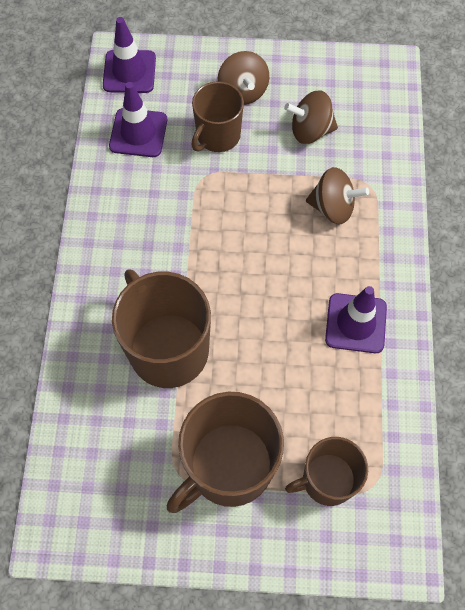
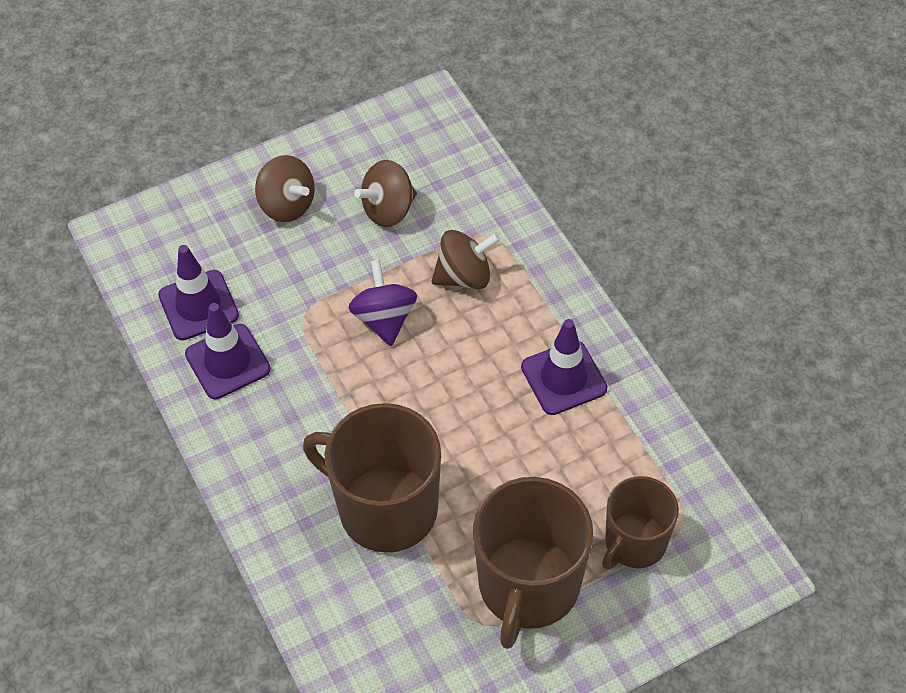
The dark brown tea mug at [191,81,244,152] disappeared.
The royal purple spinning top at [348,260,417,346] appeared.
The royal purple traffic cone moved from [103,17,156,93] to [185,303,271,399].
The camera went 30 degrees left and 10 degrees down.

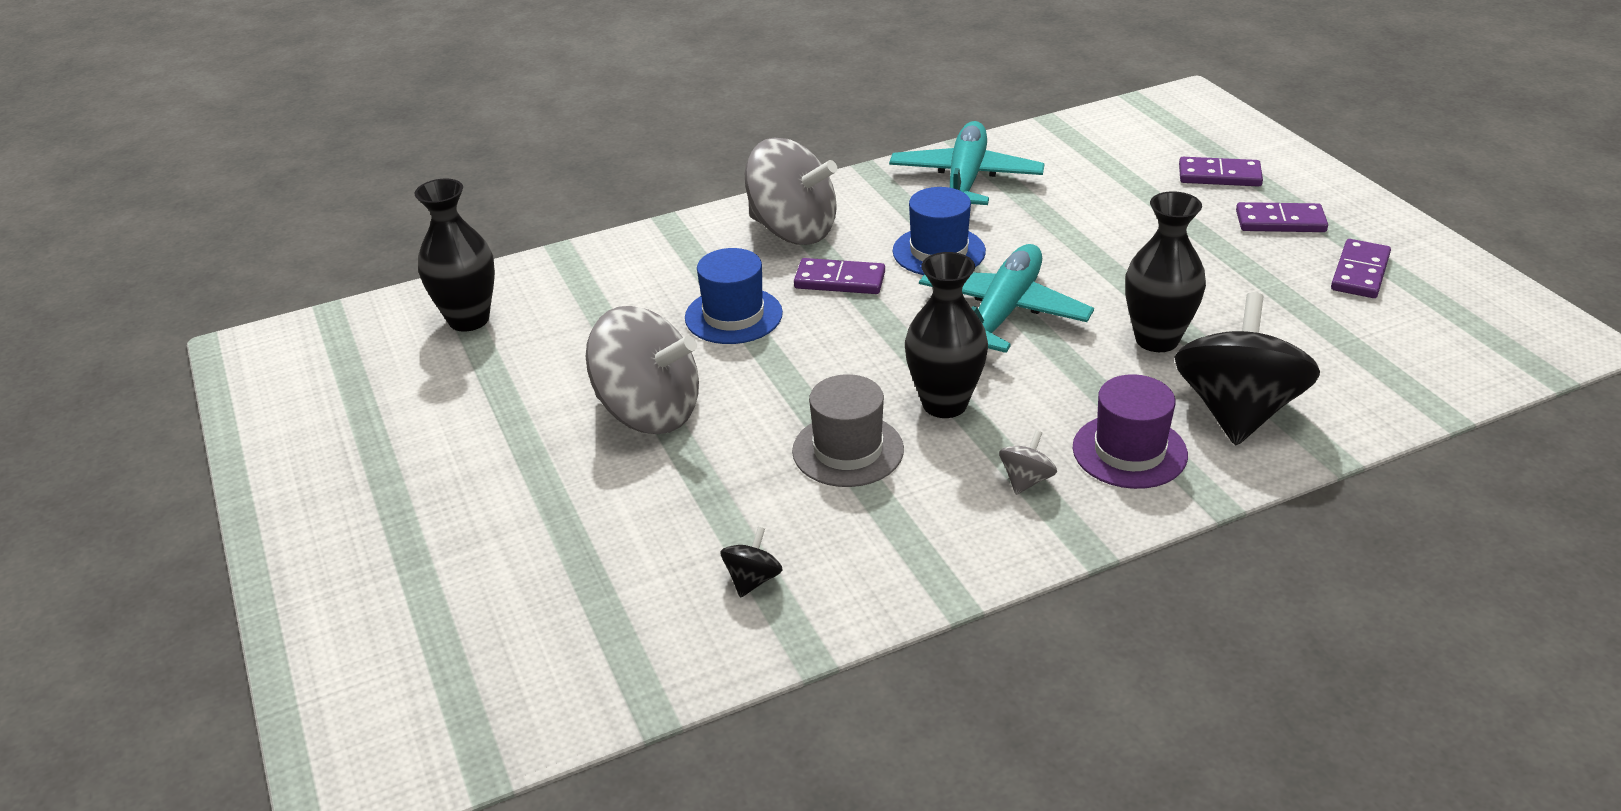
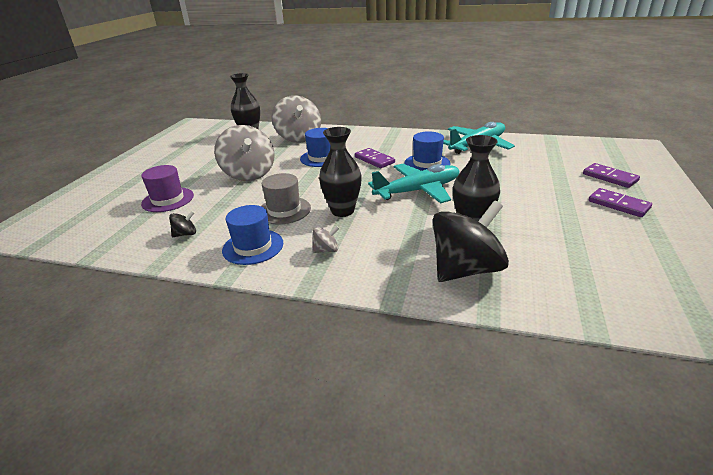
The royal purple domino piece at [1331,239,1391,298] disappeared.
The cobalt top hat at [222,205,283,265] appeared.
The gray spinning top moved from [745,138,837,245] to [271,95,321,143].
The royal purple top hat moved from [1073,374,1188,489] to [141,165,194,212].
The camera went 40 degrees right and 5 degrees down.

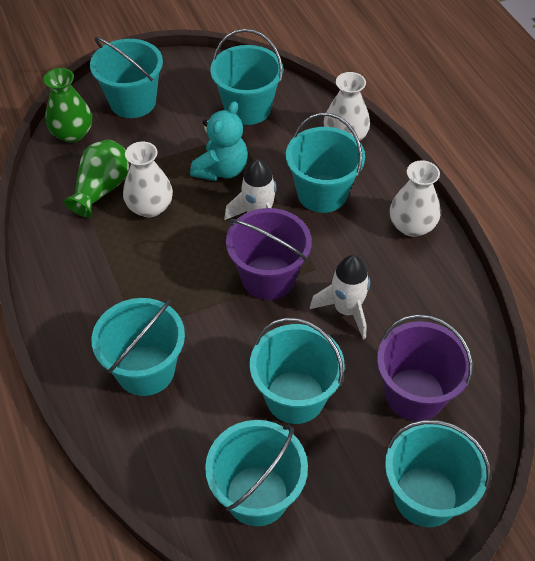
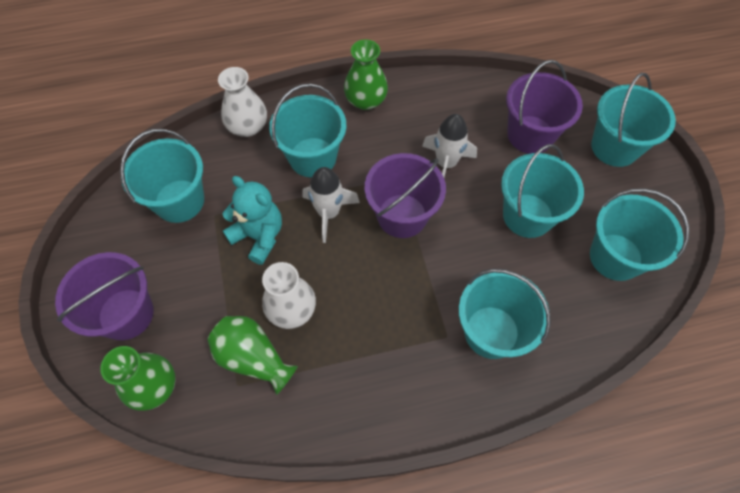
The teal sand bucket at [90,37,163,118] became the royal purple sand bucket at [55,252,154,340].
The pure white vase at [390,160,440,237] became the leaf-green vase at [344,39,388,110].
The camera went 80 degrees left and 10 degrees up.

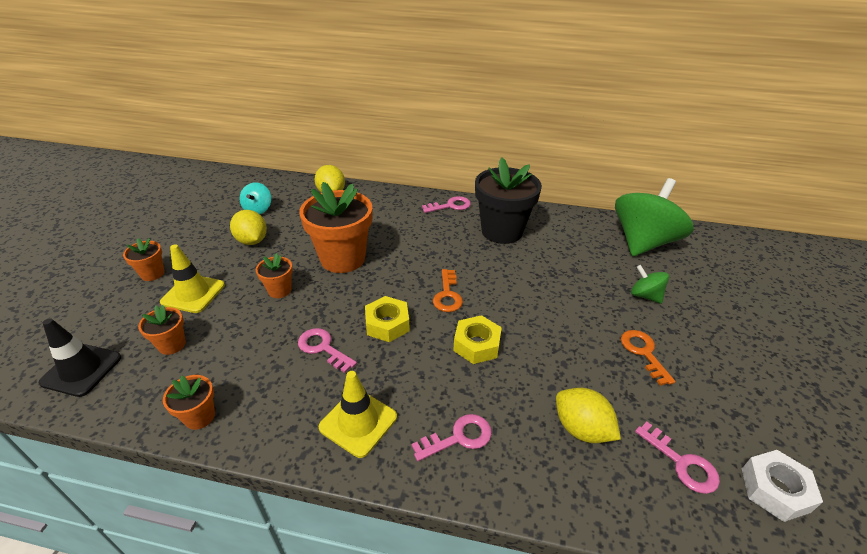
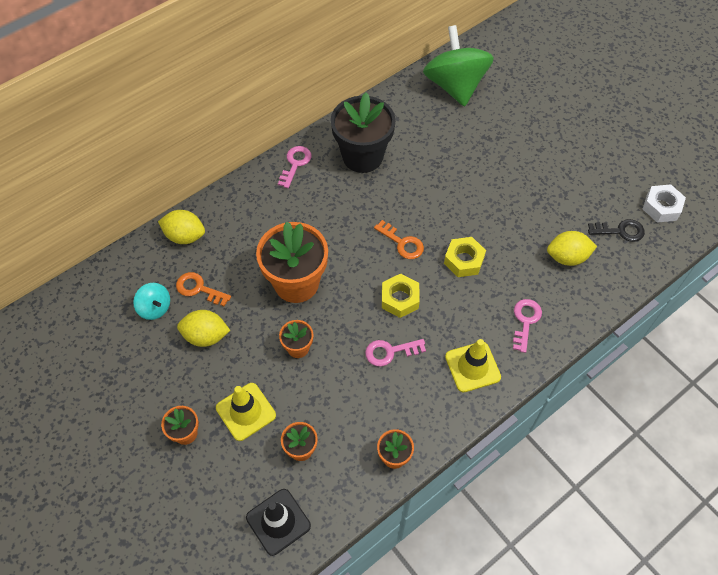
The leaf-green spinning top at [631,265,669,304] disappeared.
The bright orange key moved from [621,330,675,386] to [176,272,231,307].
The rose-pink key at [635,422,720,494] became the ebony key at [588,219,645,242].
The camera went 50 degrees left and 20 degrees up.

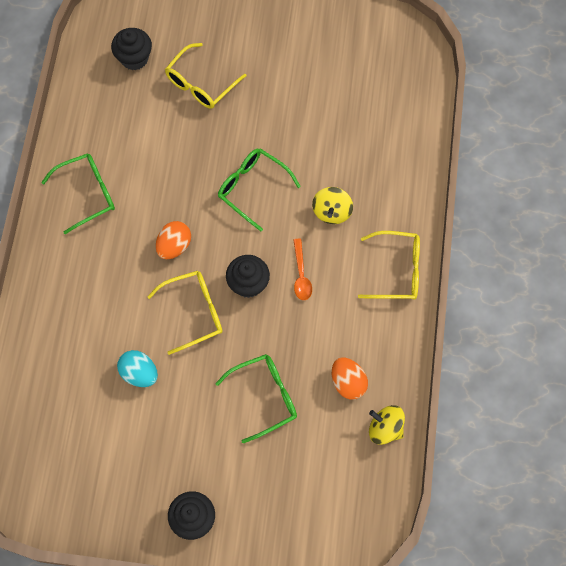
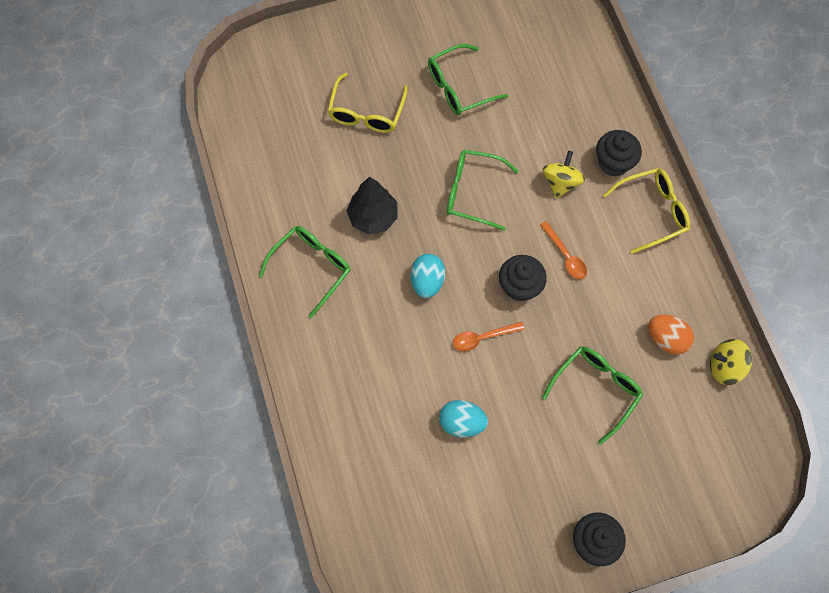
The ebony tree at [347,177,398,234] appeared.
The leaf-green glasses at [428,44,508,115] appeared.
The ebony fairy cake moved from [111,28,152,70] to [596,130,642,177].
The yellow glasses at [147,271,223,355] was replaced by the bright orange spoon at [453,322,524,351].
The bright orange egg shape at [156,221,191,259] became the teal egg shape at [411,254,446,298].
The yellow spinning top at [312,187,353,224] turned 150 degrees counterclockwise.
The camera went 25 degrees left and 0 degrees up.

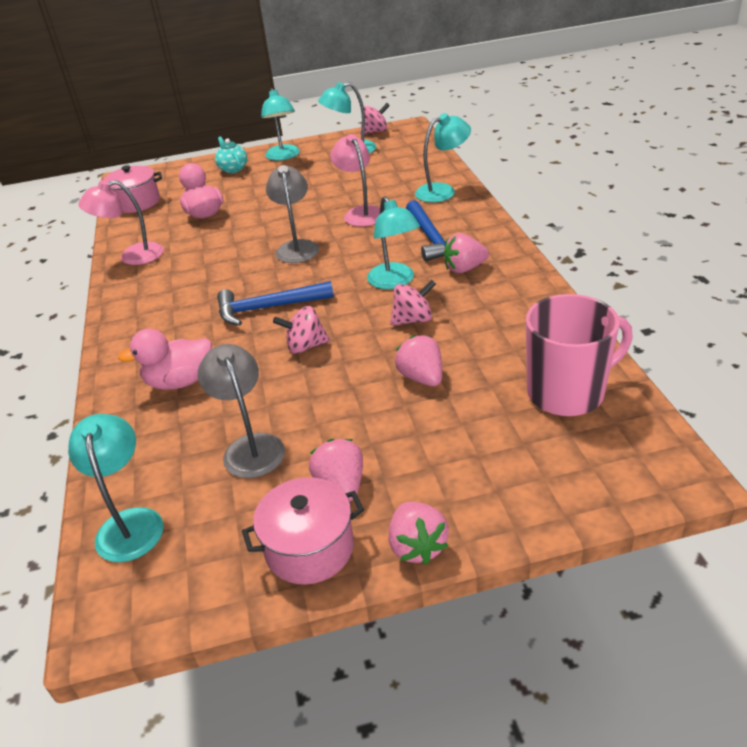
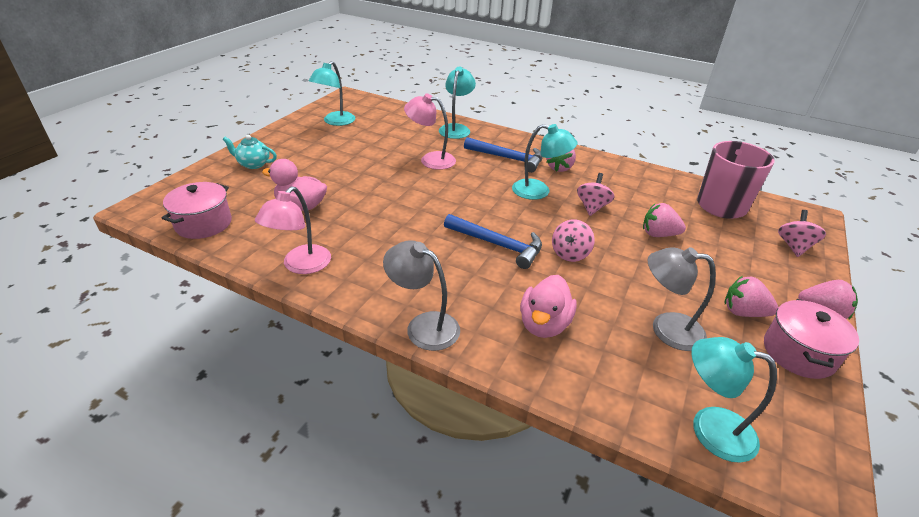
The teal desk lamp at [261,88,300,161] disappeared.
The gray desk lamp moved from [266,165,319,263] to [383,240,460,351].
The rose-pink spinning top moved from [360,103,390,134] to [778,210,826,257].
The cobalt carpenter's hammer at [217,281,334,325] turned 90 degrees counterclockwise.
The camera went 55 degrees left and 0 degrees up.

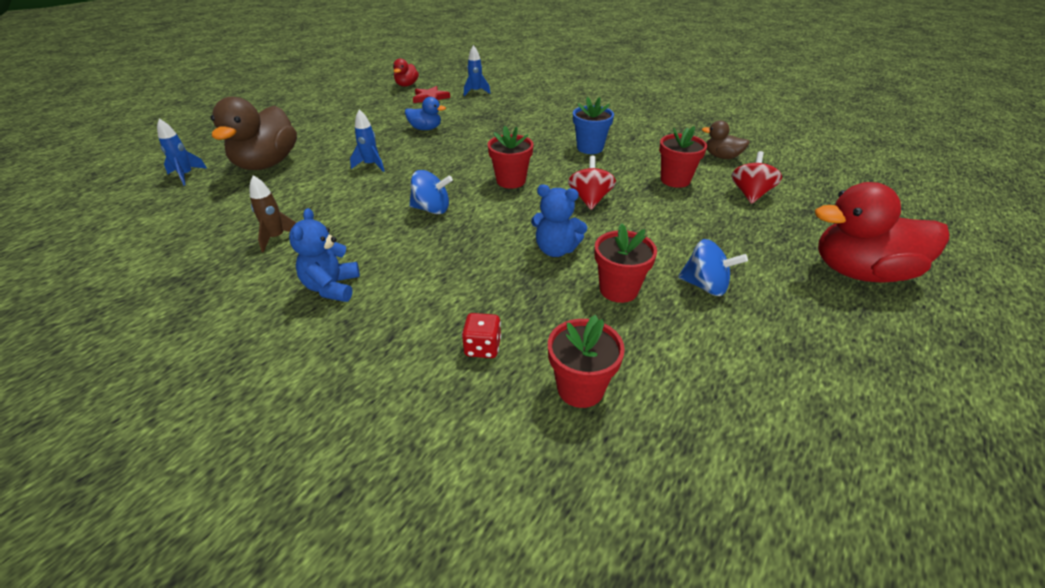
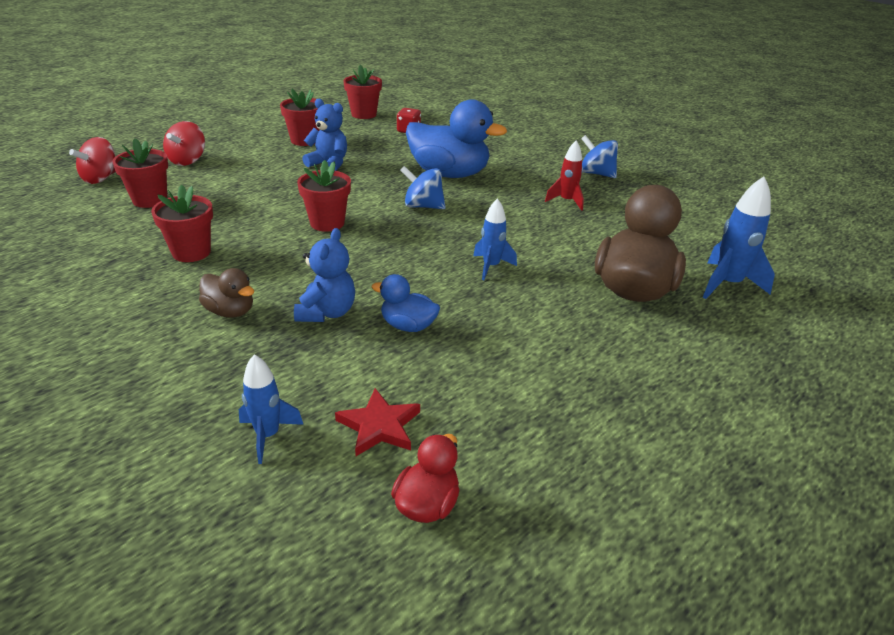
The scarlet duck at [815,182,949,283] disappeared.
The cobalt duck at [406,99,507,178] appeared.
The cobalt teddy moved from [289,208,360,302] to [294,228,355,322].
The scarlet spinning top moved from [568,156,616,210] to [163,121,205,166].
The cobalt spinning top moved from [678,239,748,296] to [581,135,618,178].
The dark brown duck moved from [702,120,750,159] to [199,268,254,317].
The dark brown spaceship at [250,175,296,252] became the scarlet spaceship at [545,140,584,211].
The cobalt potted plant at [573,97,614,154] became the scarlet potted plant at [151,185,213,262].
The cobalt spaceship at [157,119,207,186] changed to 1.52 times the size.
The camera went 170 degrees left and 5 degrees down.

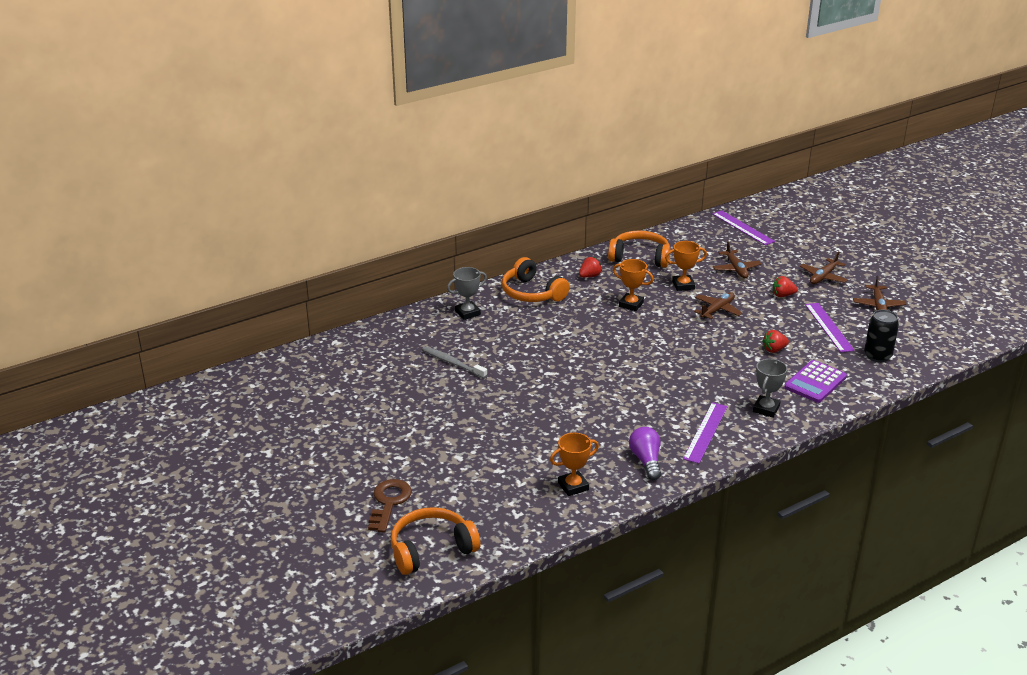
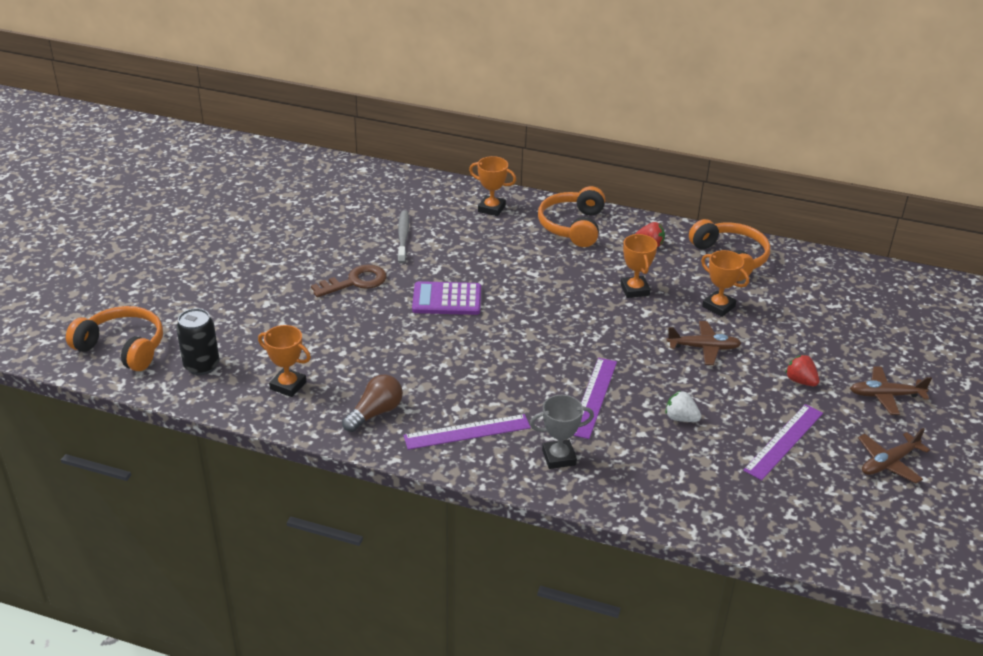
The dark brown toy plane at [713,241,761,278] disappeared.
The dark brown key moved from [368,479,412,532] to [311,265,386,297].
The royal purple straightedge moved from [712,210,775,245] to [573,358,617,439].
The royal purple pocket calculator moved from [784,360,847,403] to [412,281,481,315].
The ebony soda can moved from [864,310,899,362] to [176,308,219,375].
The gray award cup at [447,267,487,320] became the bright orange award cup at [469,156,516,216].
The royal purple lightbulb at [629,427,661,480] became the dark brown lightbulb at [342,374,403,432].
The scarlet strawberry at [762,330,789,353] became the pure white strawberry at [665,391,701,422].
The camera went 50 degrees right and 5 degrees up.

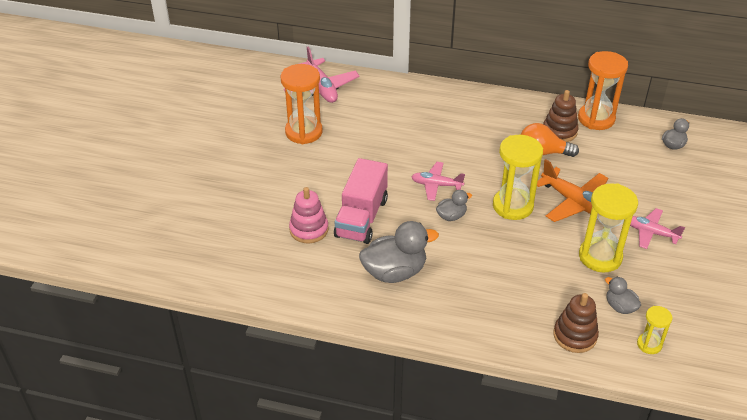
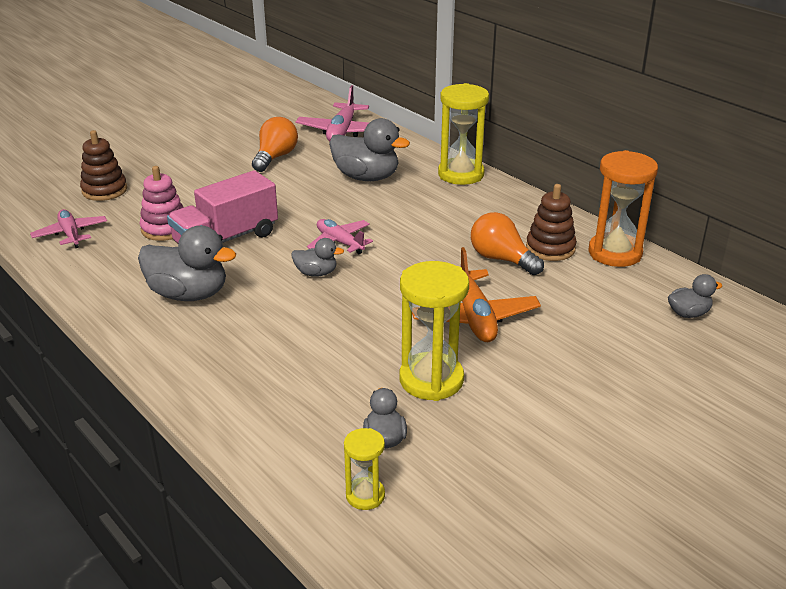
The gray duck at [329,118,410,181] appeared.
The yellow sandglass moved from [493,135,543,220] to [438,83,489,185].
The dark brown ring stacker moved from [554,293,599,353] to [80,130,127,201].
The rose-pink toy plane moved from [630,208,685,249] to [30,209,107,248].
The bright orange sandglass at [280,64,323,144] was replaced by the bright orange lightbulb at [252,117,298,172].
The camera went 35 degrees right and 10 degrees down.

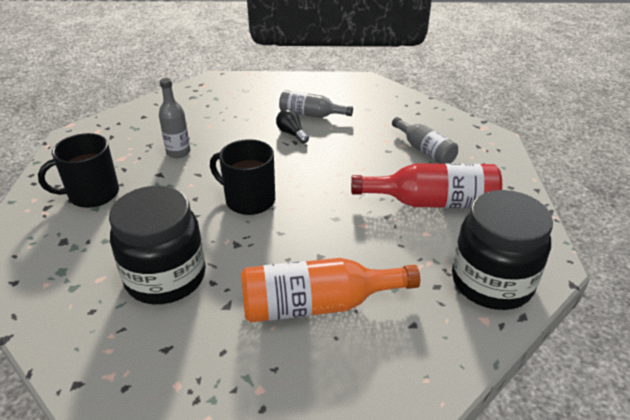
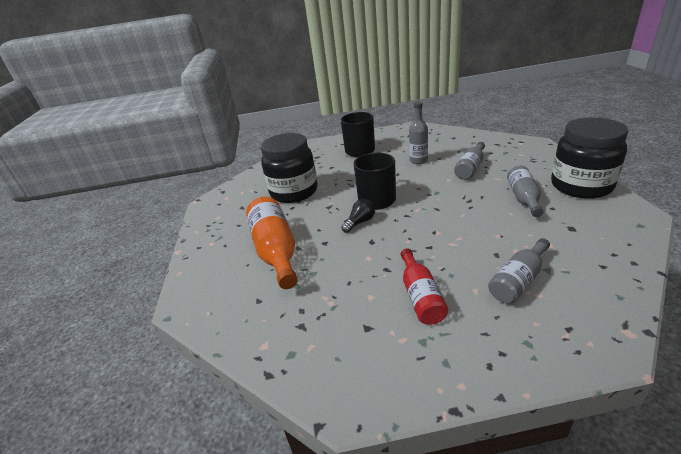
The gray drink bottle at [454,142,485,180] appeared.
The ebony lightbulb moved from [276,109,309,144] to [341,199,375,233].
The ebony jam jar moved from [452,190,553,310] to [551,117,628,199].
The scarlet drink bottle at [351,163,502,208] changed to 0.63 times the size.
The camera went 85 degrees right and 5 degrees down.

